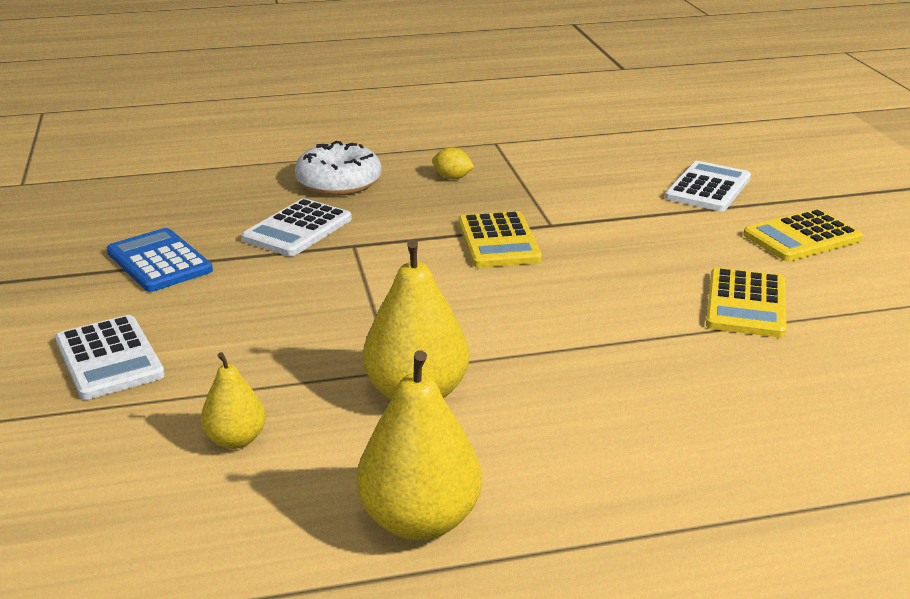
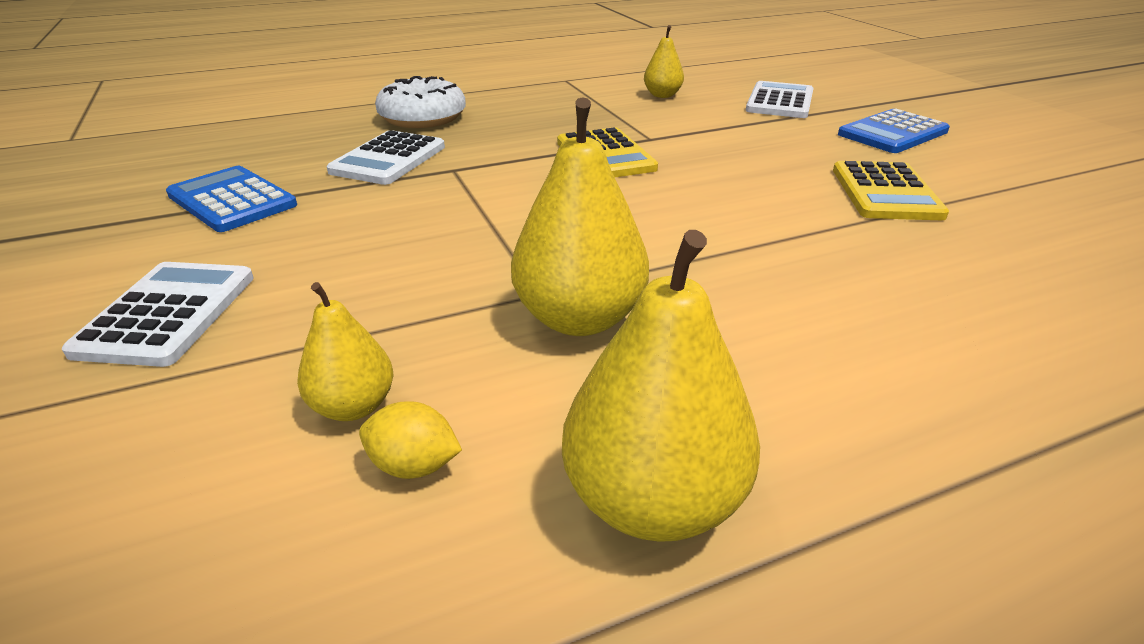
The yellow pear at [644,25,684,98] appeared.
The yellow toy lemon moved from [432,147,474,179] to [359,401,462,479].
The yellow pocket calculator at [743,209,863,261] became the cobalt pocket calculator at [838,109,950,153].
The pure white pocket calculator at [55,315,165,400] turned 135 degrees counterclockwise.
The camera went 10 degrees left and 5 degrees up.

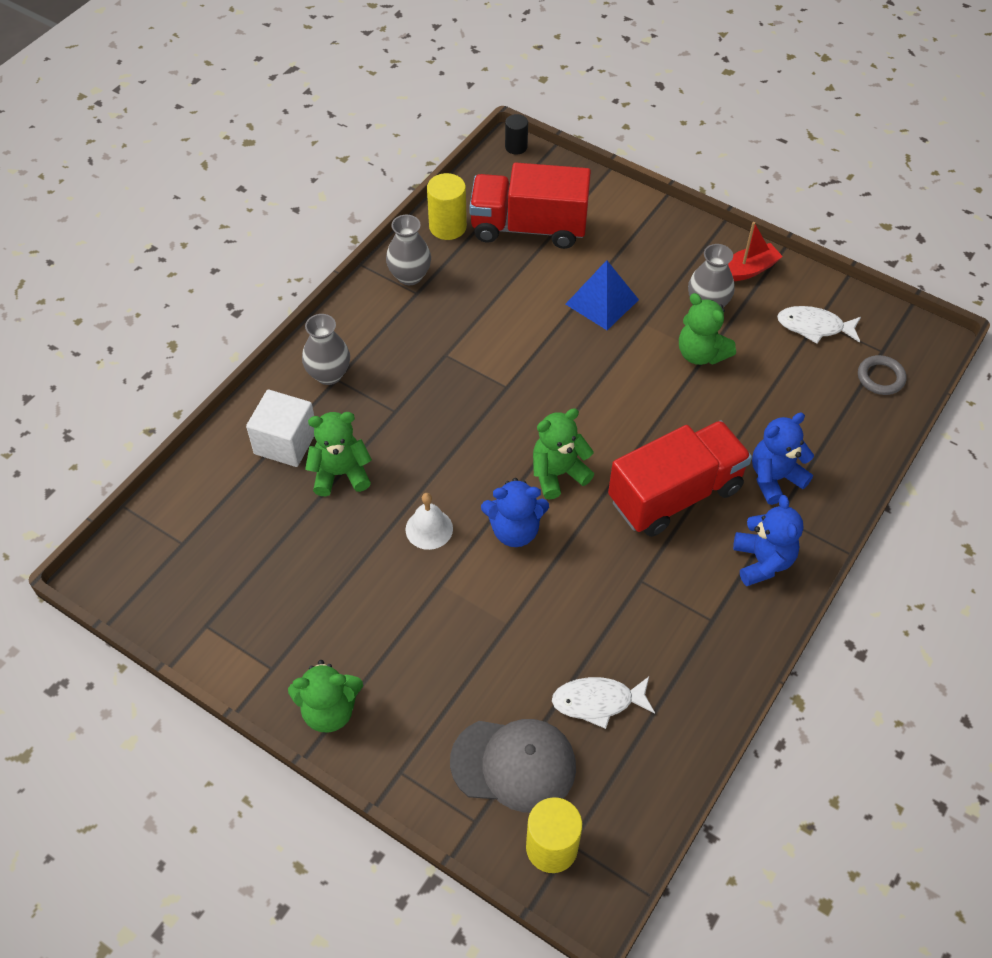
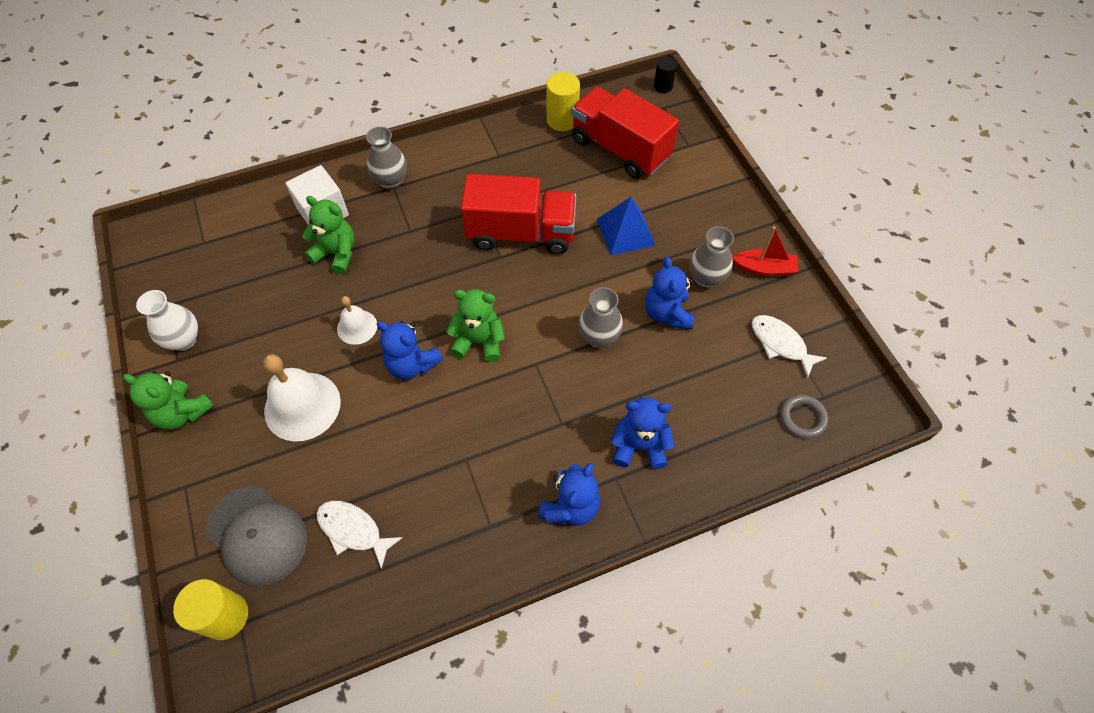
The pure white vase at [136,290,198,351] appeared.
The pure white bell at [263,354,341,441] appeared.
The gray vase moved from [386,215,431,285] to [578,287,623,348].
The scarlet truck moved from [608,421,752,537] to [461,174,576,255].
The leaf-green teddy at [679,293,736,365] became the cobalt teddy at [645,257,694,329].
The camera went 35 degrees right and 5 degrees up.

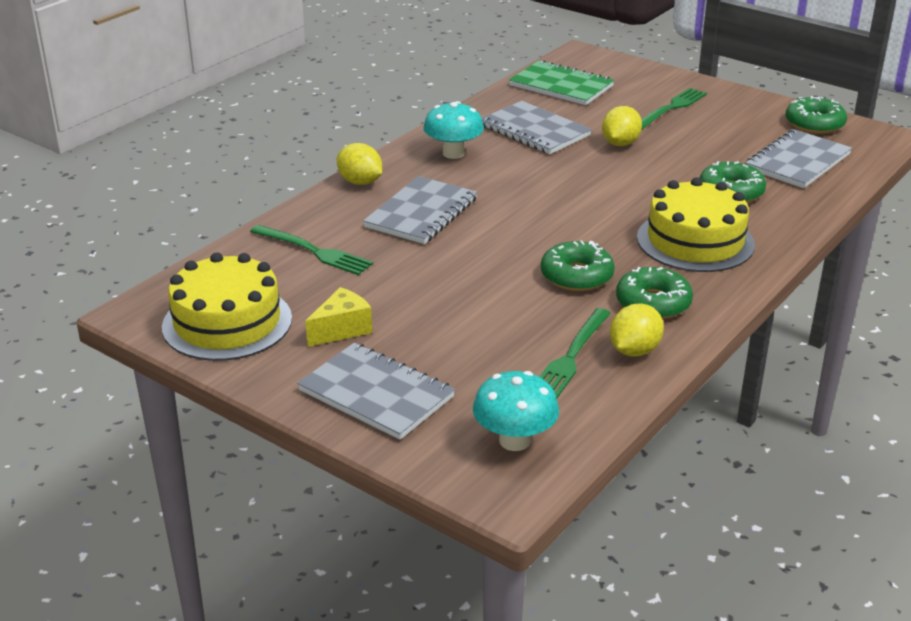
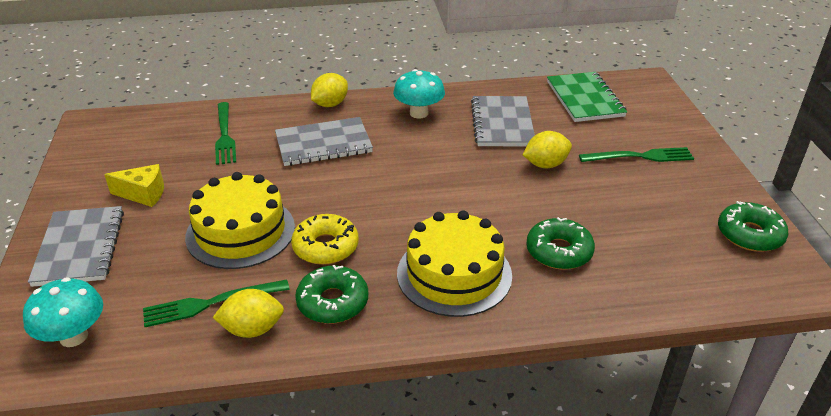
The gray notebook at [745,129,852,188] disappeared.
The yellow cake moved from [162,253,292,361] to [185,172,295,269].
The leaf-green doughnut at [541,241,615,291] became the yellow doughnut at [291,214,359,265].
The yellow toy lemon at [337,143,382,185] turned 45 degrees clockwise.
The camera went 45 degrees right and 5 degrees up.

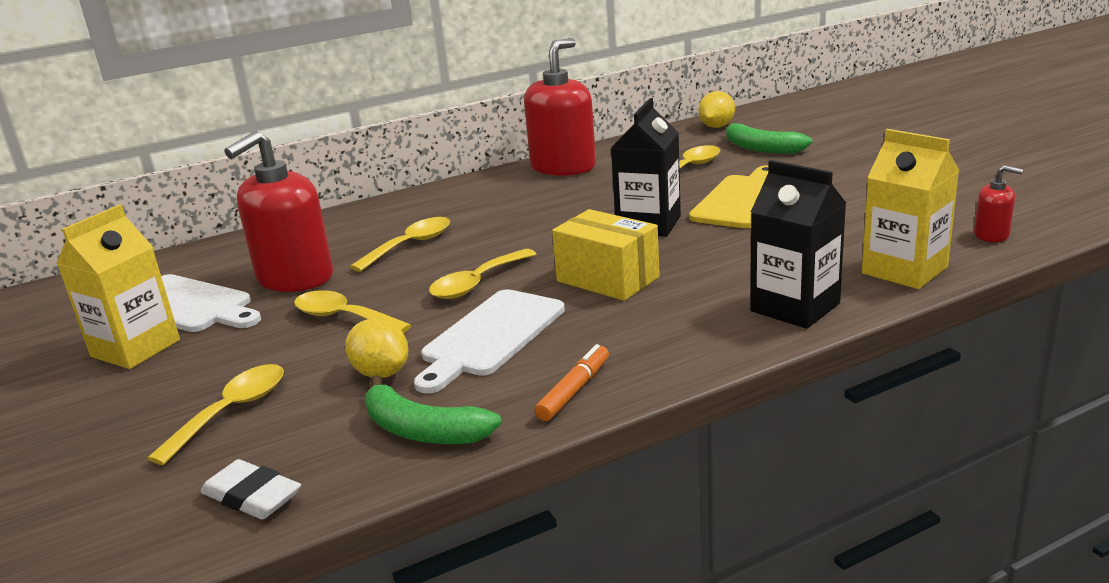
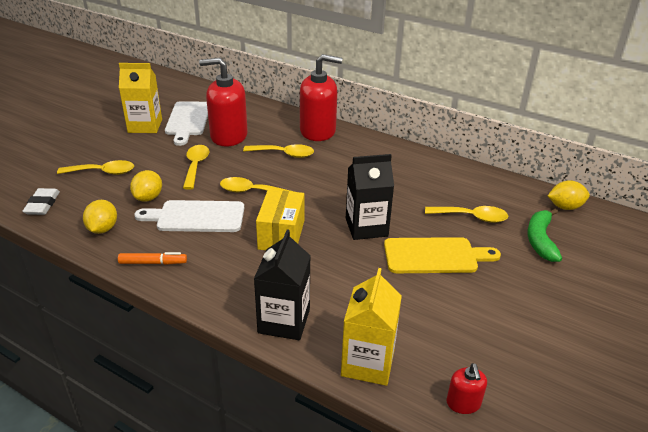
The scarlet soap dispenser moved from [524,38,596,176] to [300,54,343,141].
The leaf-green banana fruit at [365,375,502,444] was replaced by the yellow toy lemon at [83,200,117,234].
The camera went 55 degrees right and 10 degrees up.

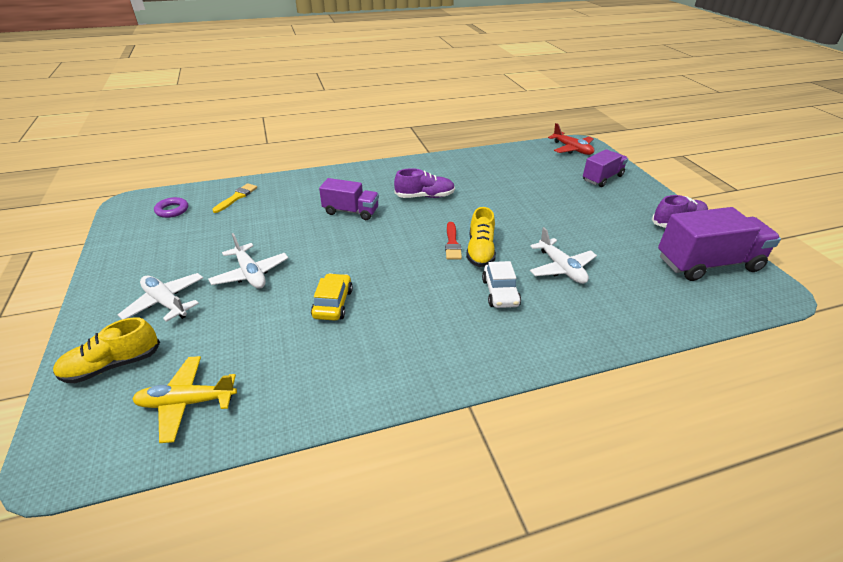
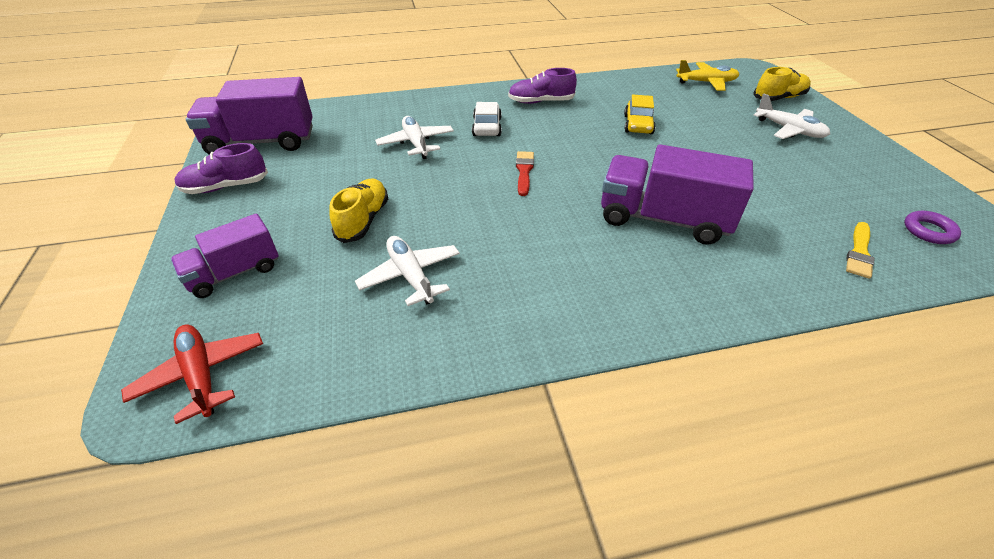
The pure white toy plane moved from [208,233,288,289] to [355,236,460,306].
The royal purple lace-up shoe moved from [394,168,455,198] to [508,68,577,104].
The yellow lace-up shoe moved from [466,207,496,267] to [329,179,388,243].
The royal purple truck at [319,178,379,220] changed to 1.63 times the size.
The camera went 175 degrees left and 5 degrees up.

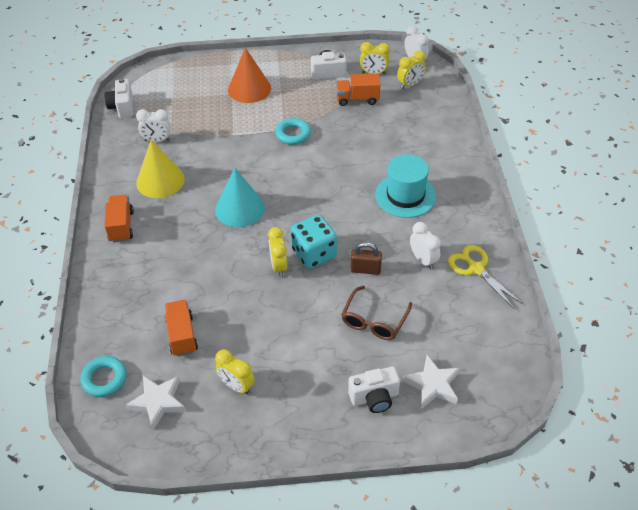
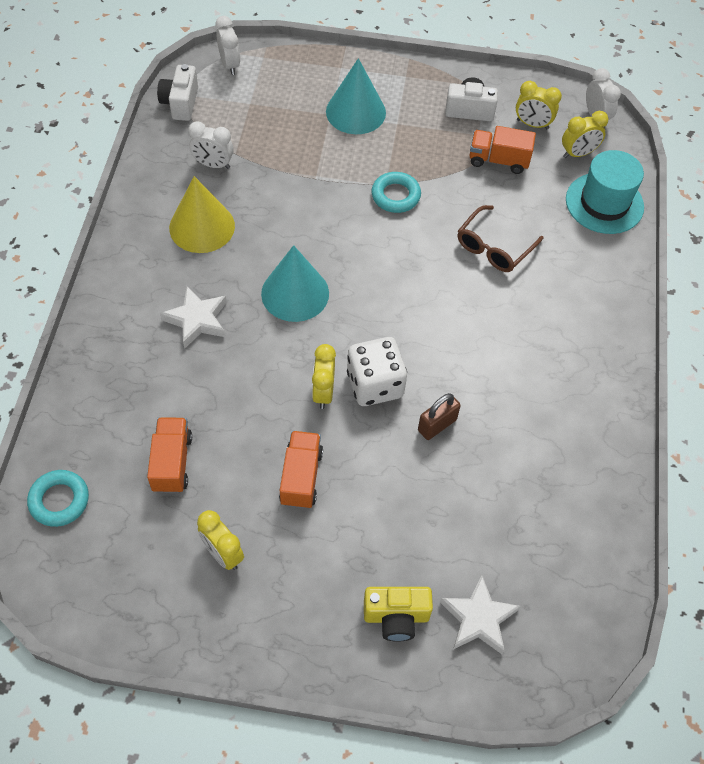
The yellow scissors at [448,245,523,309] disappeared.
The bright orange truck moved from [104,195,134,242] to [279,431,323,509].
The pure white five-pointed star moved from [126,376,186,430] to [160,286,227,349].
The dark brown glasses moved from [341,286,412,340] to [457,205,543,272].
The teal top hat moved from [375,154,436,218] to [566,150,644,234].
The pure white clock moved from [410,222,441,269] to [215,16,240,75].
The bright orange cone shape at [228,48,271,103] became the teal cone shape at [326,58,386,134].
The teal dice at [291,215,337,269] became the pure white dice at [347,337,407,406].
The pure white compact camera at [348,367,400,413] became the yellow compact camera at [364,587,433,642].
The dark brown lock at [351,242,382,275] turned 60 degrees counterclockwise.
The camera went 10 degrees right and 10 degrees up.

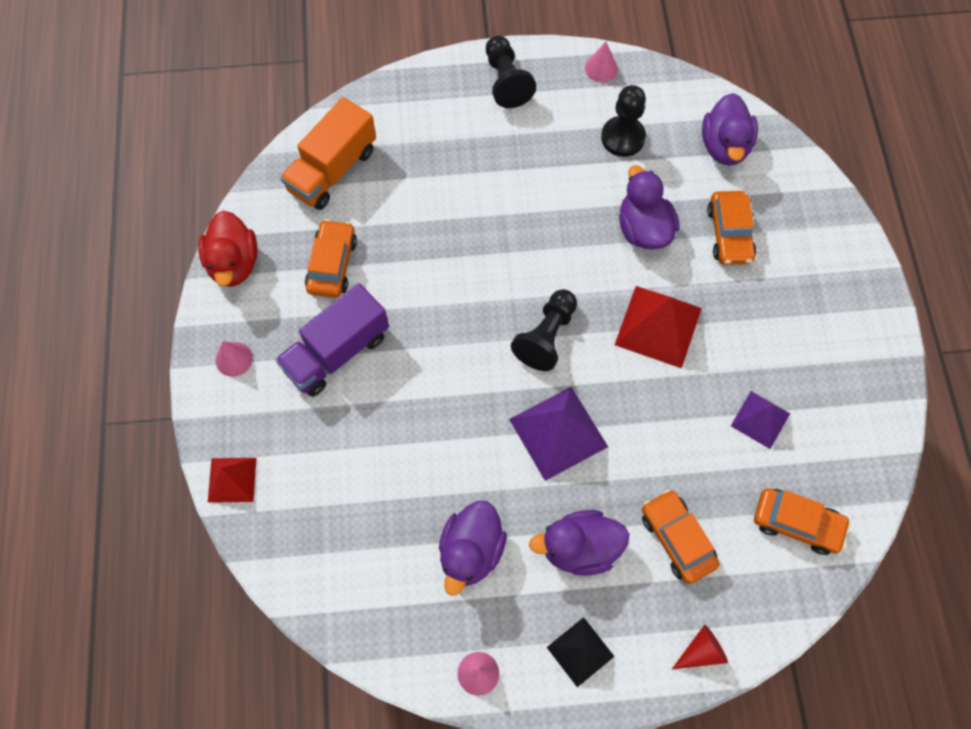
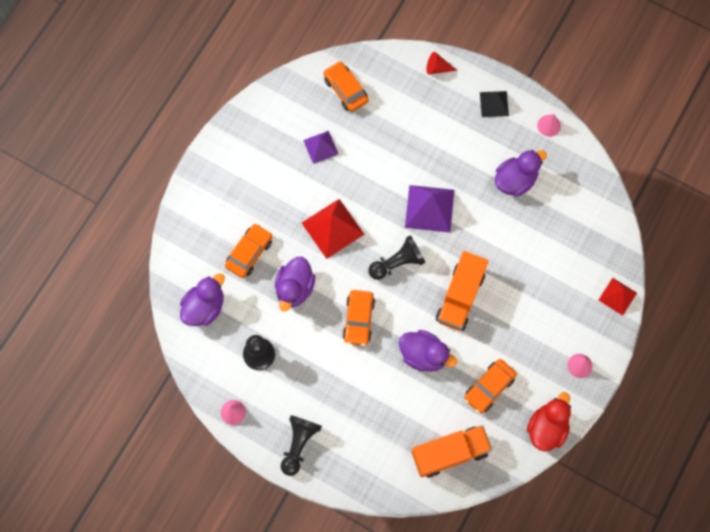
The royal purple truck at [275,283,389,397] disappeared.
The bright orange truck at [436,251,489,331] appeared.
The royal purple duck moved from [529,510,629,576] to [399,330,457,372].
The bright orange automobile moved from [642,489,720,584] to [343,290,375,346].
The camera went 145 degrees left and 5 degrees up.

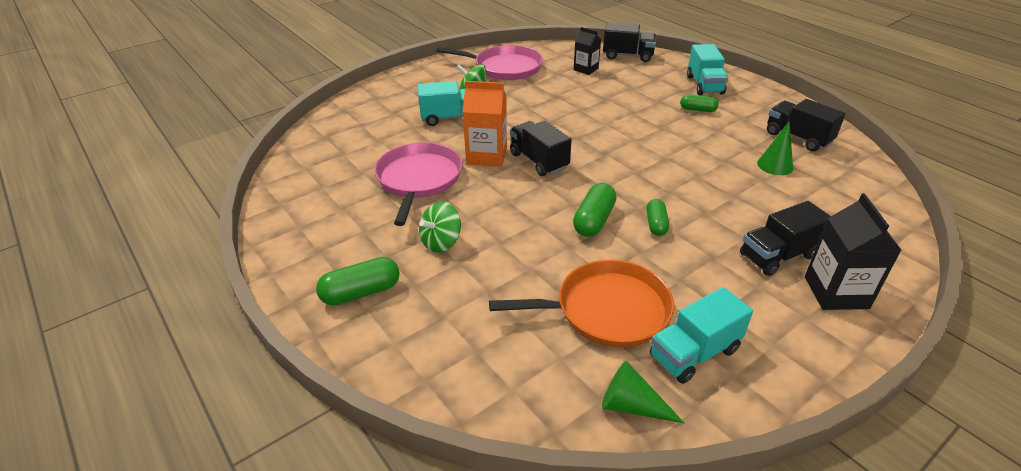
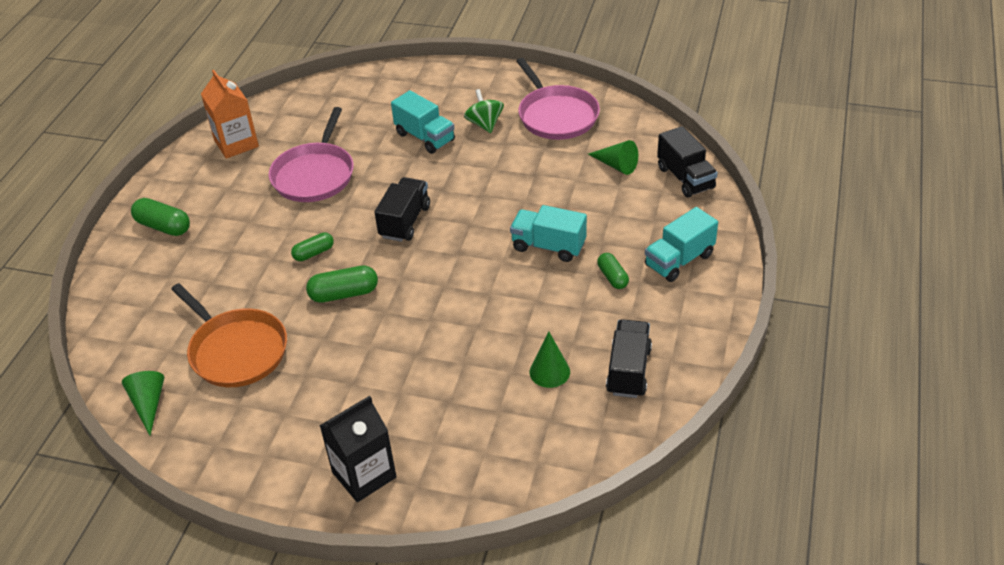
The leaf-green spinning top at [419,202,461,253] disappeared.
The ebony truck at [740,201,831,276] disappeared.
The bright orange carton moved from [463,81,507,167] to [201,70,259,159].
The leaf-green pill shape moved from [646,199,669,236] to [291,232,334,261].
The teal truck moved from [650,287,753,384] to [510,205,587,262].
The ebony carton at [574,27,601,75] was replaced by the leaf-green cone shape at [588,140,638,175].
The rose-pink pan at [374,142,463,226] turned 135 degrees clockwise.
The camera went 55 degrees right and 5 degrees up.

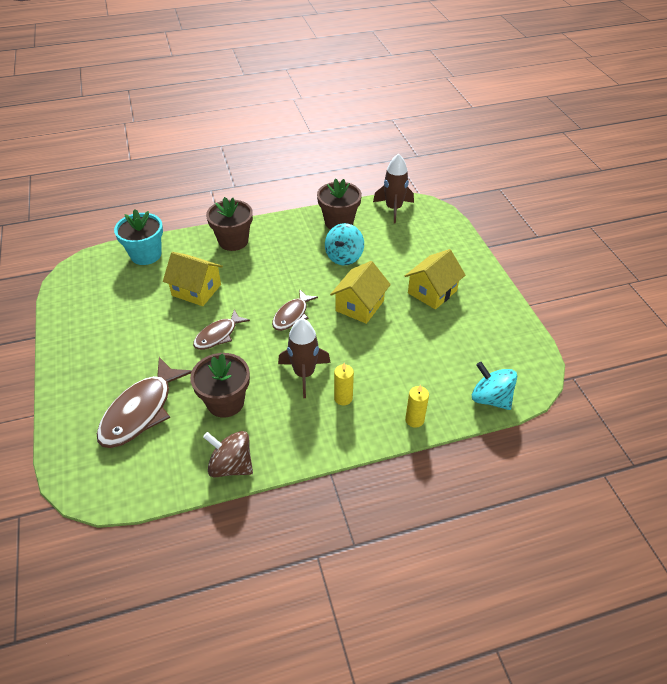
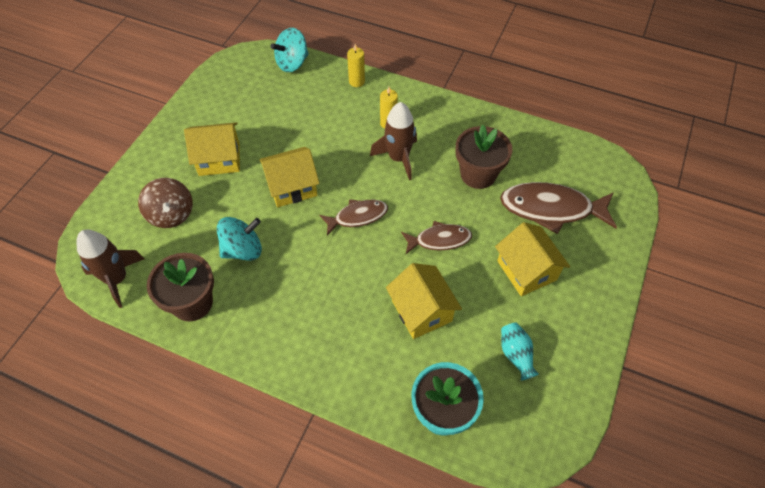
The dark brown potted plant at [206,197,253,251] disappeared.
The yellow house at [495,222,570,296] appeared.
The teal vase at [501,322,539,381] appeared.
The dark brown spinning top moved from [203,431,253,478] to [138,178,193,228].
The dark brown toy fish at [97,357,192,448] turned 150 degrees counterclockwise.
The teal spinning top at [472,362,517,410] turned 60 degrees clockwise.
The camera went 140 degrees left and 10 degrees up.

